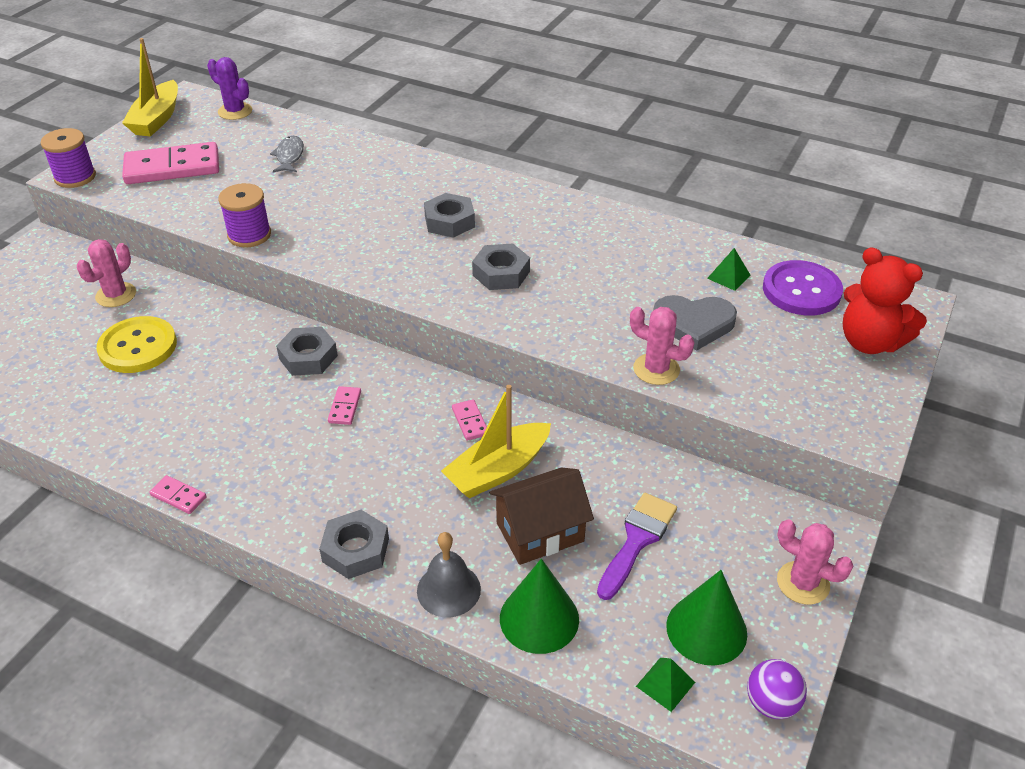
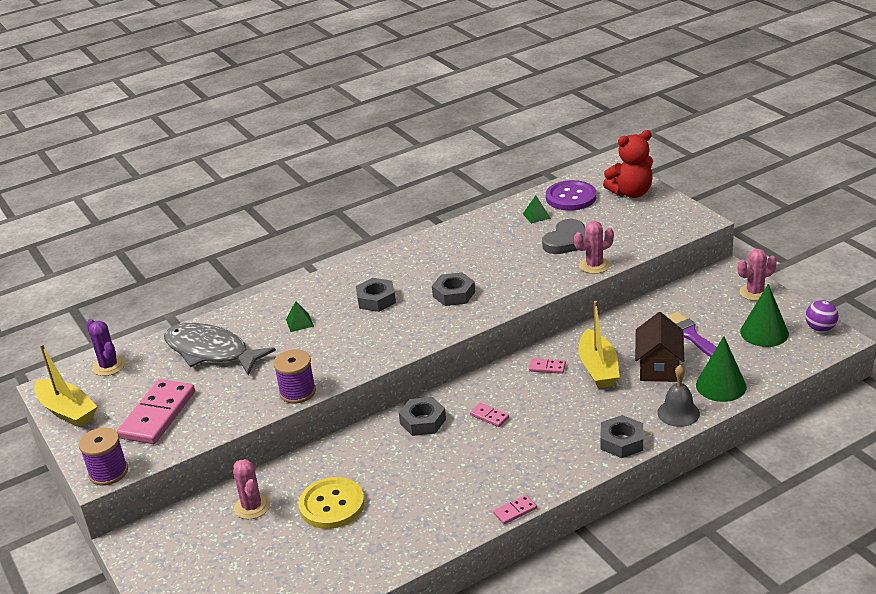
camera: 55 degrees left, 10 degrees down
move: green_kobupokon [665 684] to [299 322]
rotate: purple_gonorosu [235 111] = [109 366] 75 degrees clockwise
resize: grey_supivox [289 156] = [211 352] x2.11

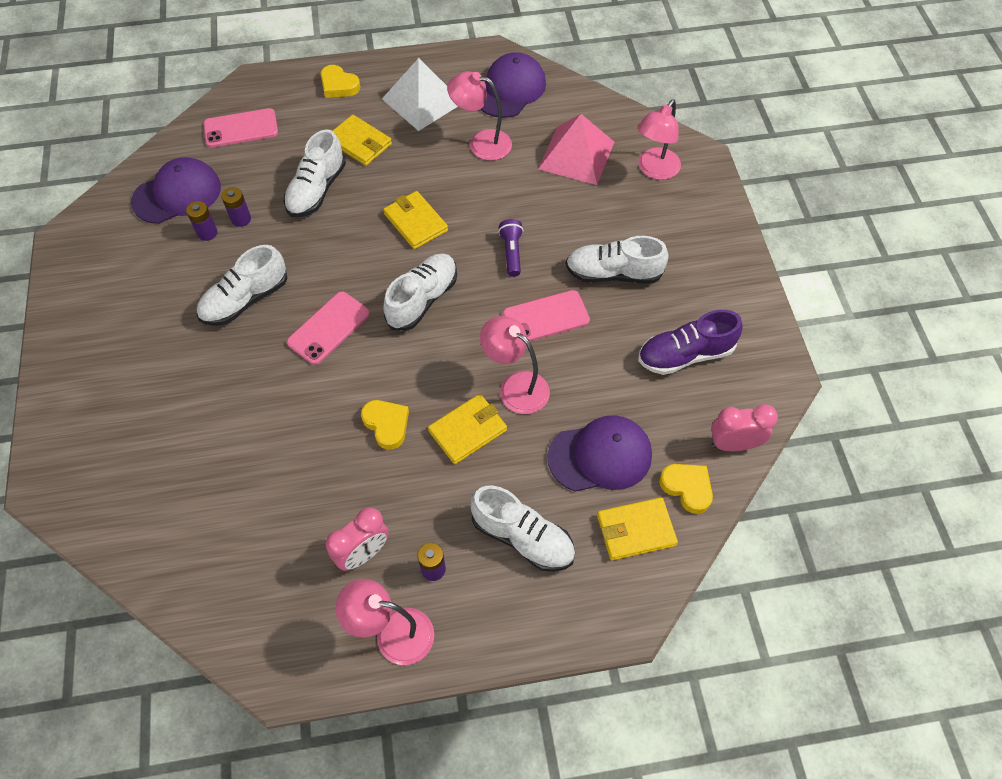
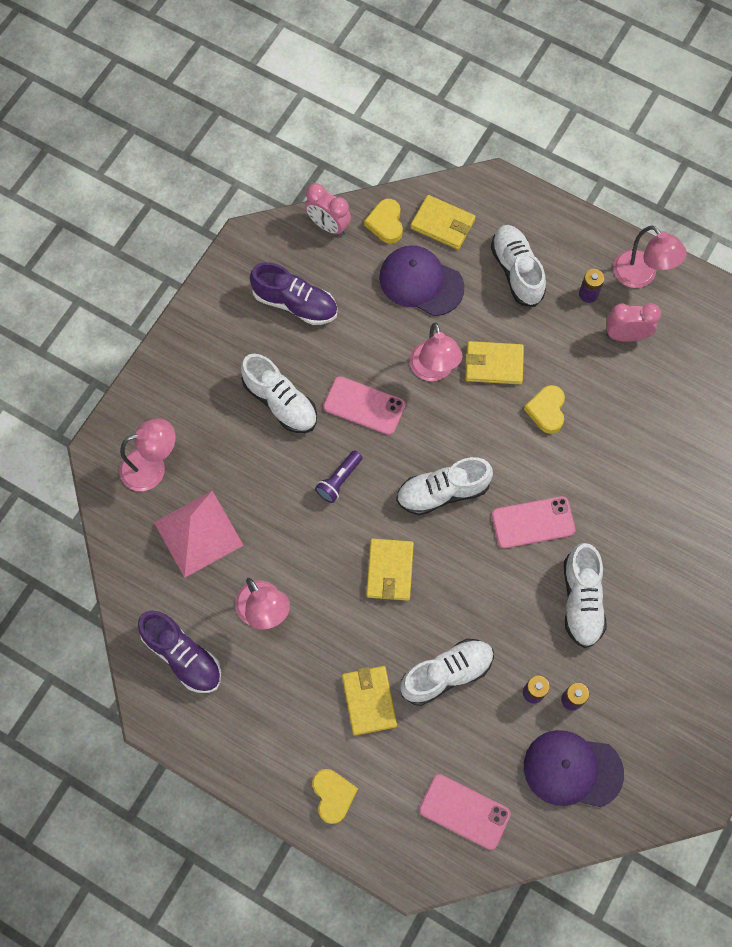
camera: 140 degrees left, 10 degrees up
delete: white_kobupokon [422 100]
replace: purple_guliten [510 89] to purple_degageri [182 656]
rotate: white_degageri [245 300] = [581 600] 90 degrees clockwise

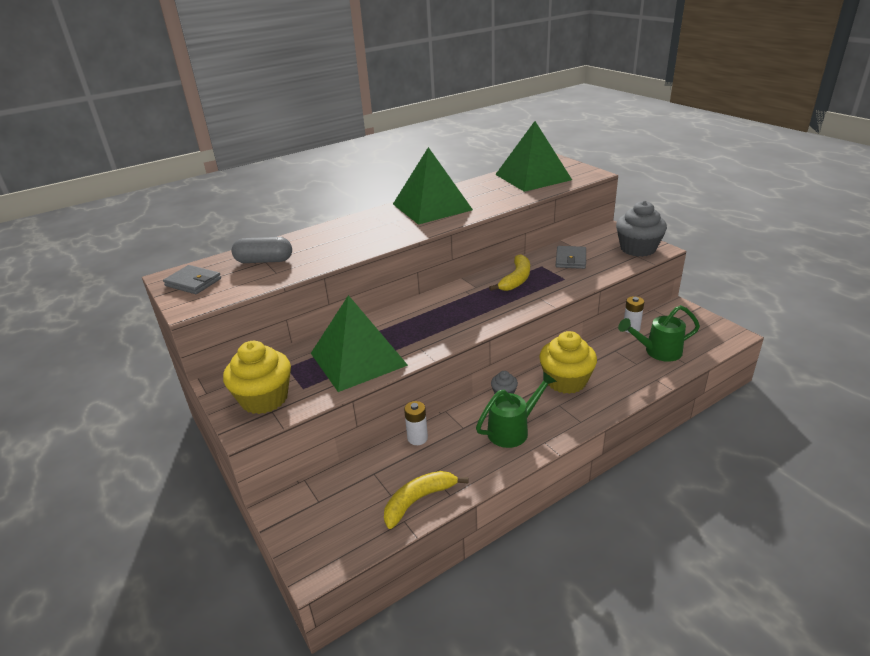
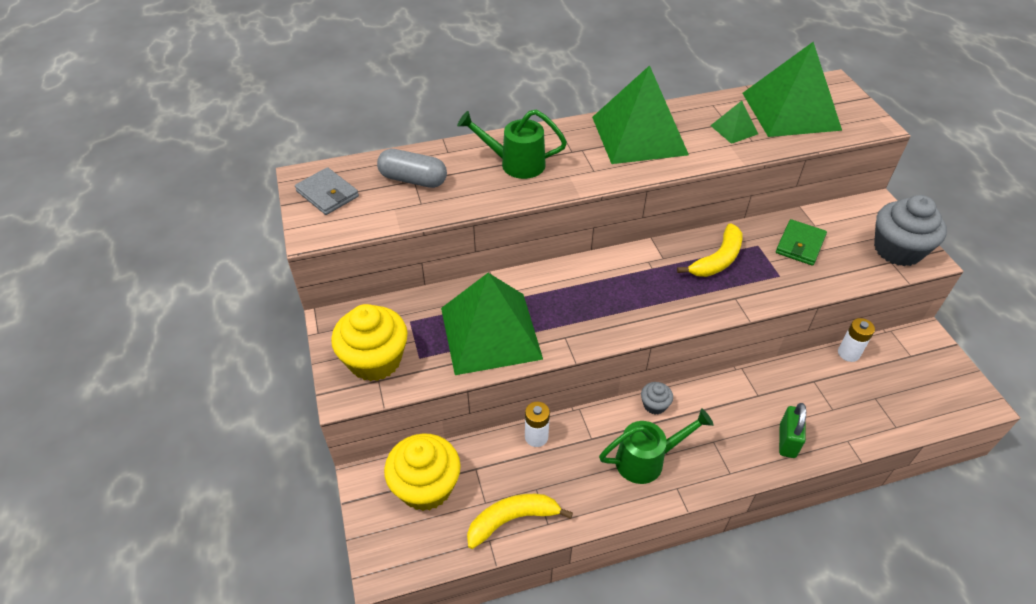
camera: 15 degrees right, 15 degrees up
insert: green_kobupokon [734 129]; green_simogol [787 441]
move: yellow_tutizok [566 381] to [426 487]; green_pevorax [658 352] to [516 164]
recolor: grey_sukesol [570 259] to green_sukesol [800 245]

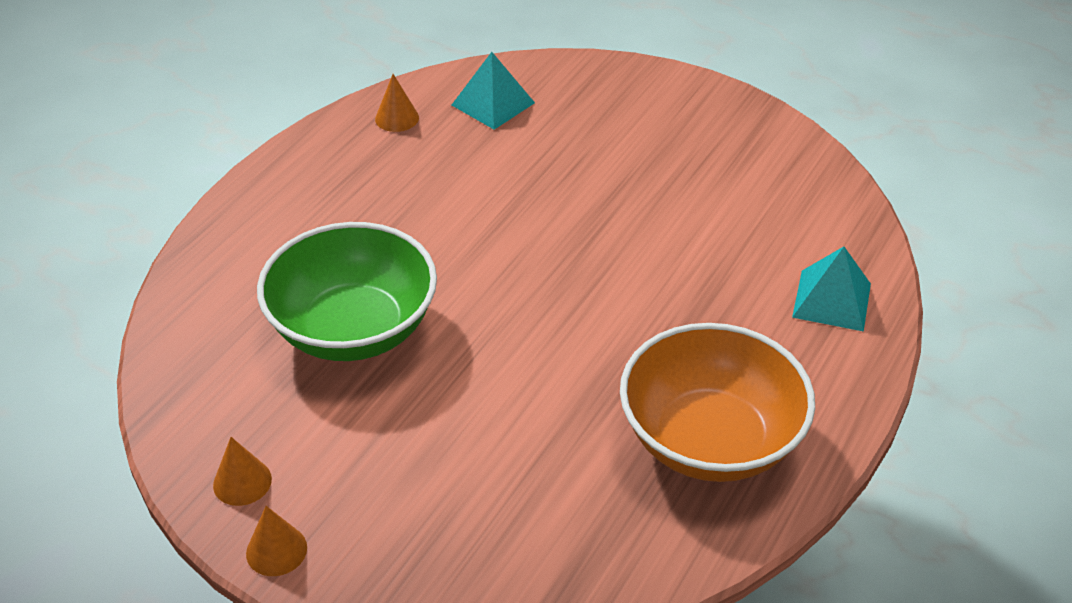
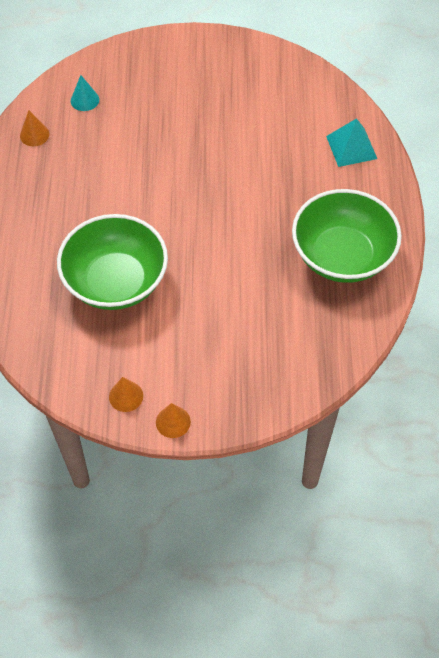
camera: 30 degrees left, 15 degrees up
replace: turquoise_kobupokon [493 104] to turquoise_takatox [85 100]
recolor: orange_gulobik [710 440] to green_gulobik [342 256]

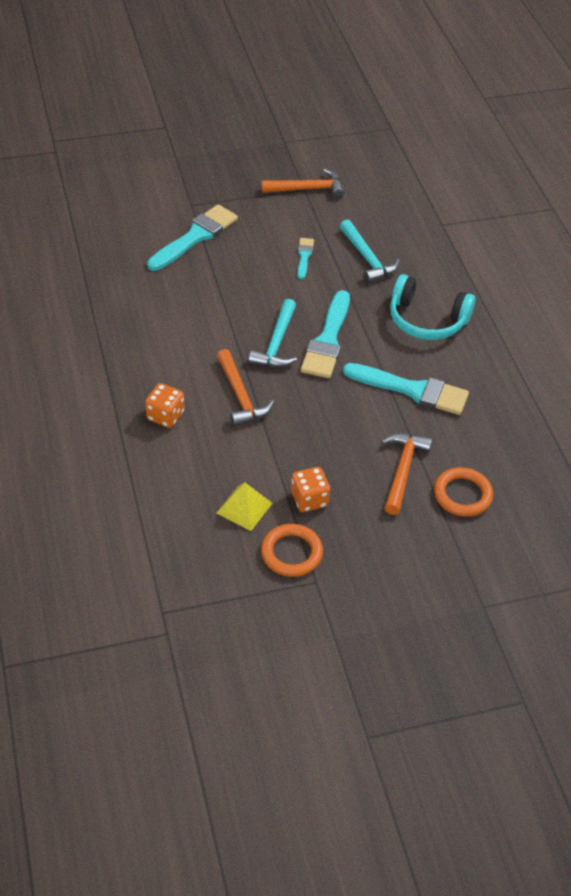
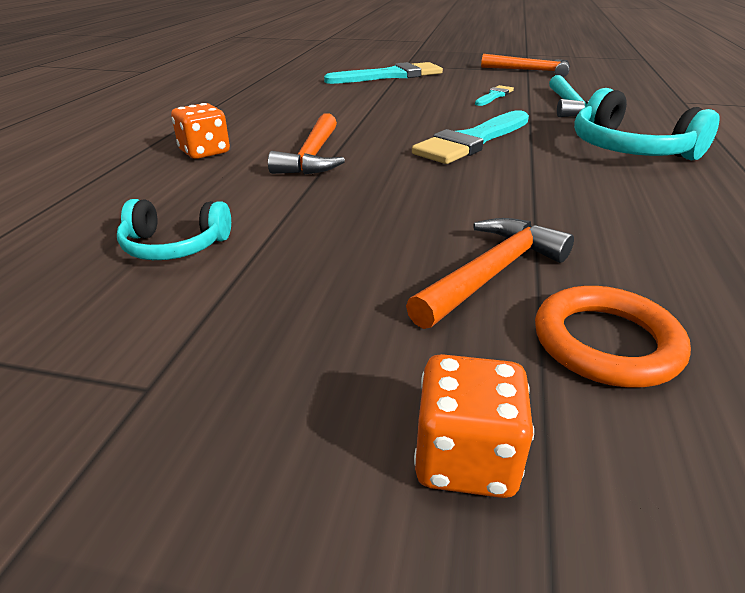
camera: 30 degrees right, 15 degrees down
delete: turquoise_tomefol [276 343]; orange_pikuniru [291 553]; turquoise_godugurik [412 390]
move: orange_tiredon [309 499] to [466 458]
replace: yellow_kobupokon [244 508] to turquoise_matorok [174 246]

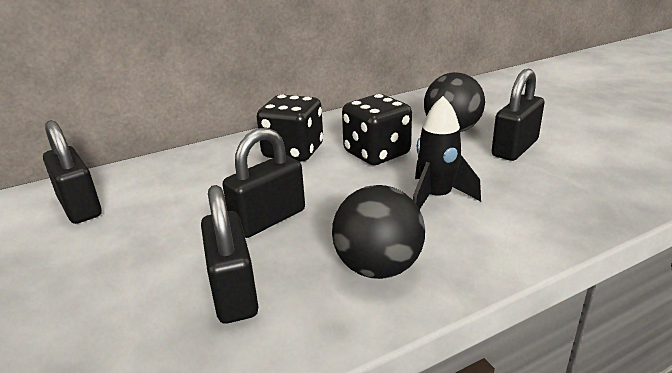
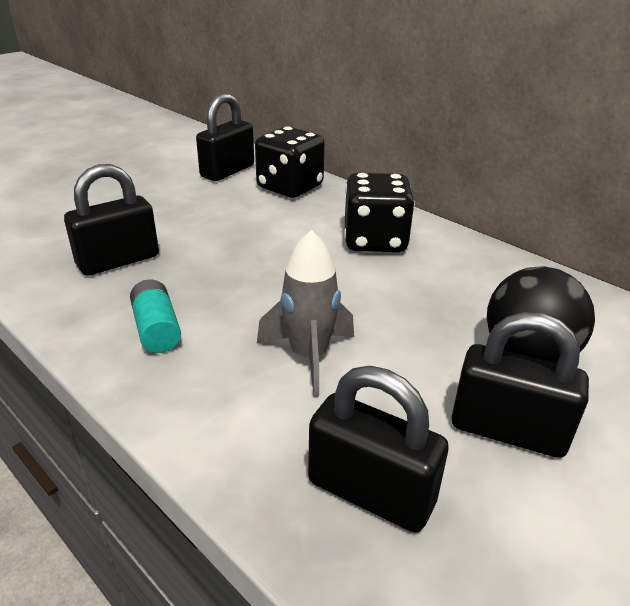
camera: 70 degrees right, 5 degrees up
move: black_simogol [268 219] to [370 492]; black_tiredon [376 153] to [290 187]
replace: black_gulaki [378 268] to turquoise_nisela [156 329]
recolor: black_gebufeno [436 198] to grey_gebufeno [309 356]

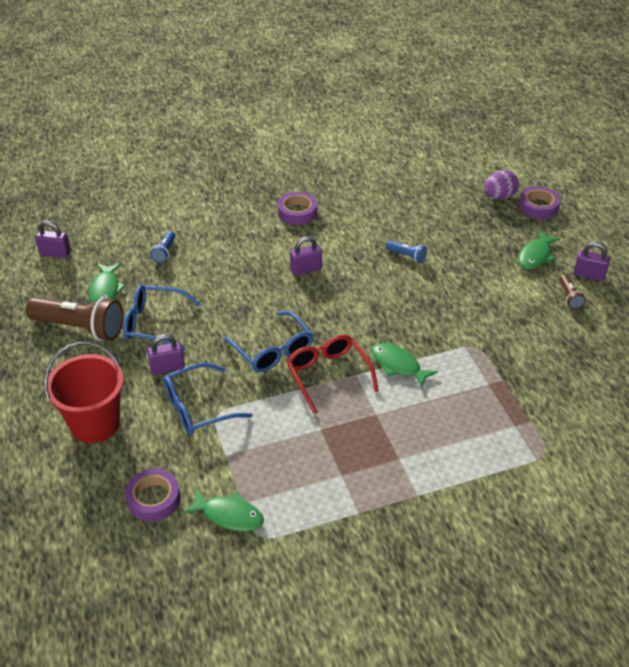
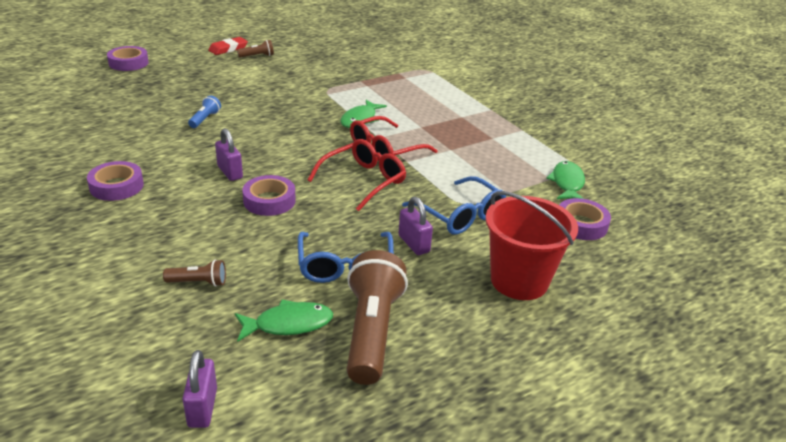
camera: 105 degrees left, 10 degrees down
delete: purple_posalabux [499 196]; green_supivox [536 256]
insert: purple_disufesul [269 201]
replace: purple_simogol [589 275] to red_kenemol [228 49]
recolor: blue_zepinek [165 252] to brown_zepinek [198 282]; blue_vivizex [273 350] to red_vivizex [363 181]

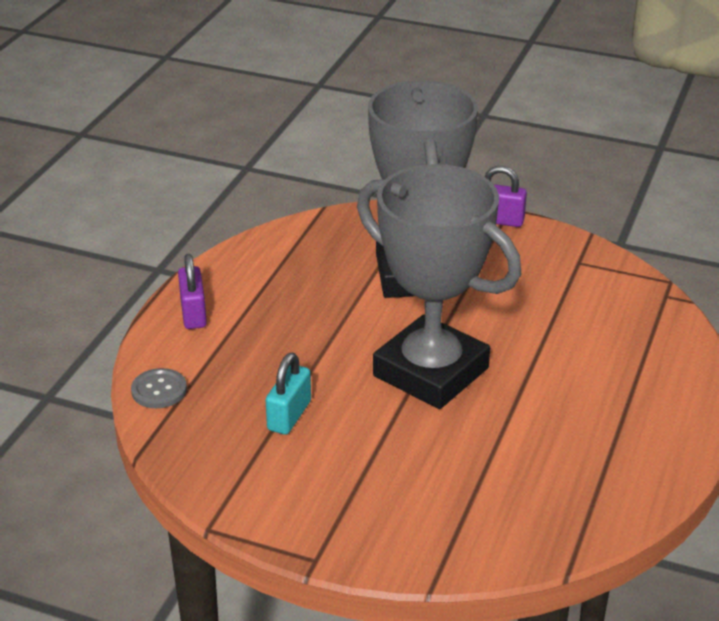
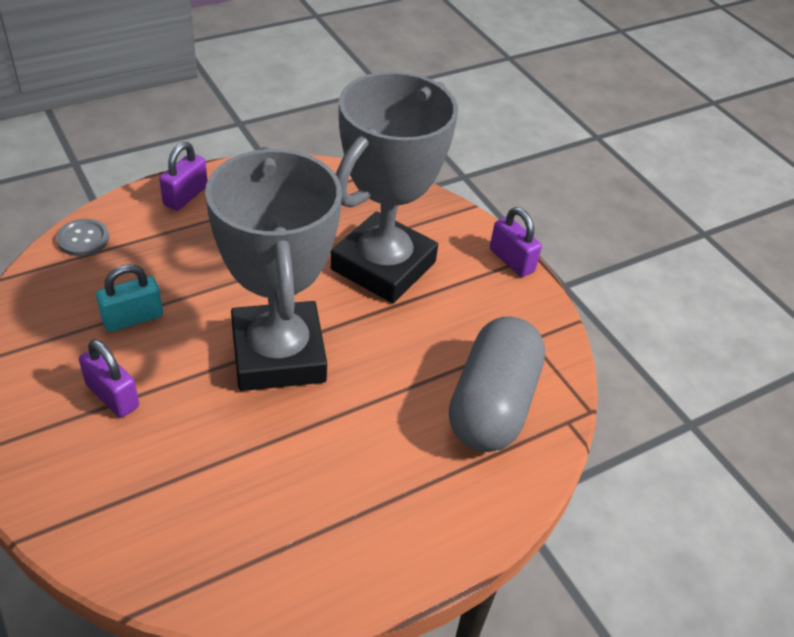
camera: 35 degrees right, 10 degrees up
insert: purple_simogol [112 396]; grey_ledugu [492 404]

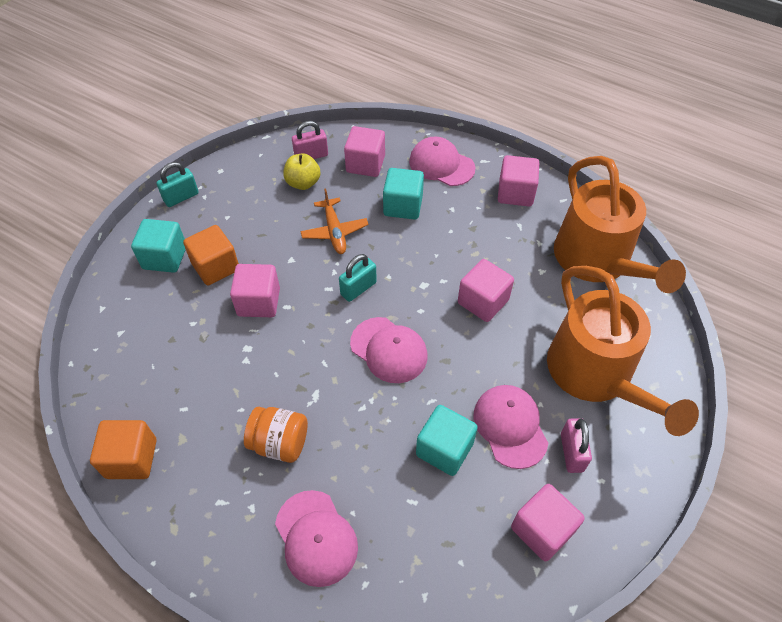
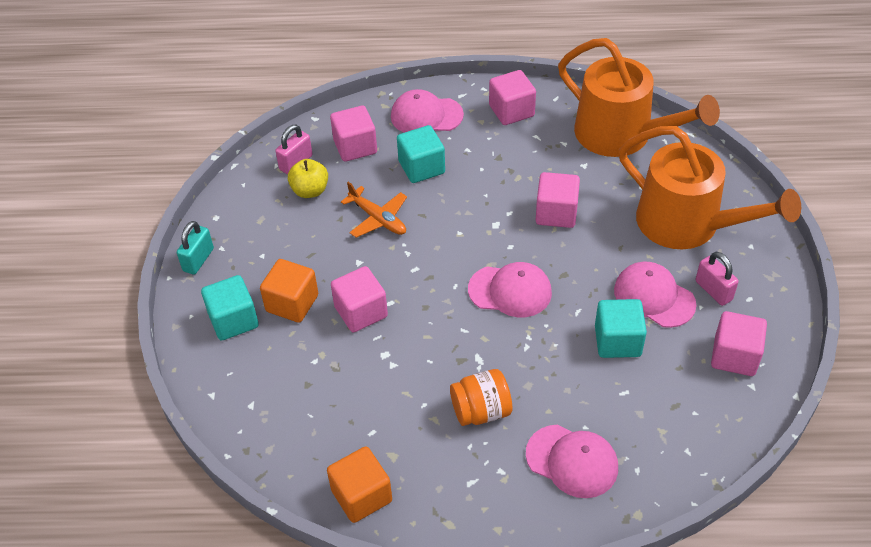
camera: 30 degrees left, 5 degrees down
delete: turquoise_simogol [358 288]

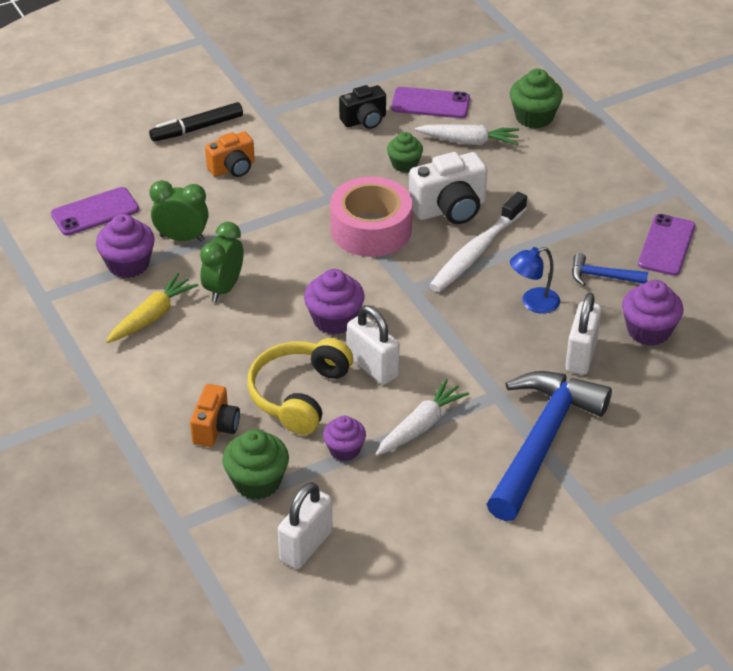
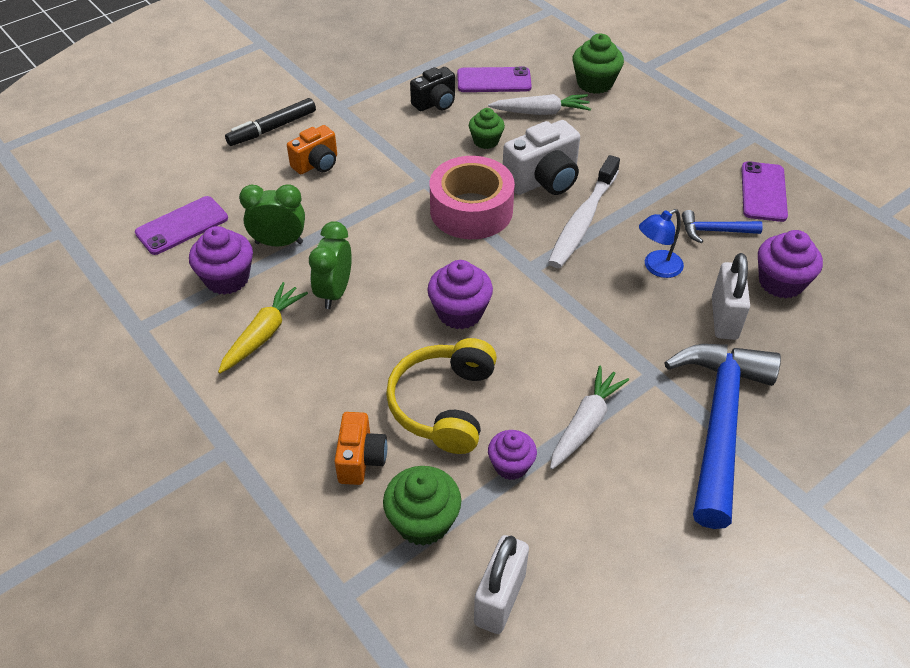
camera: 10 degrees left, 5 degrees up
delete: white_simogol [372 367]

